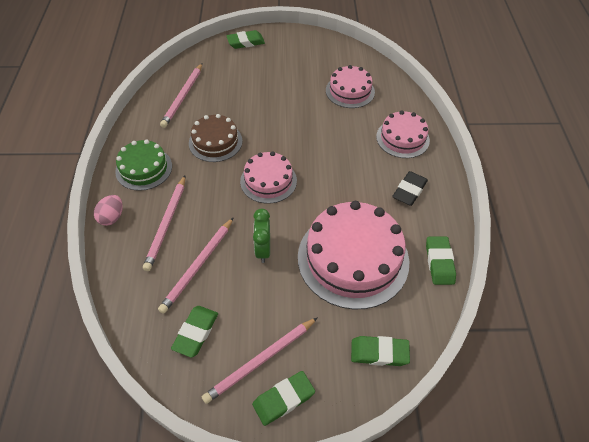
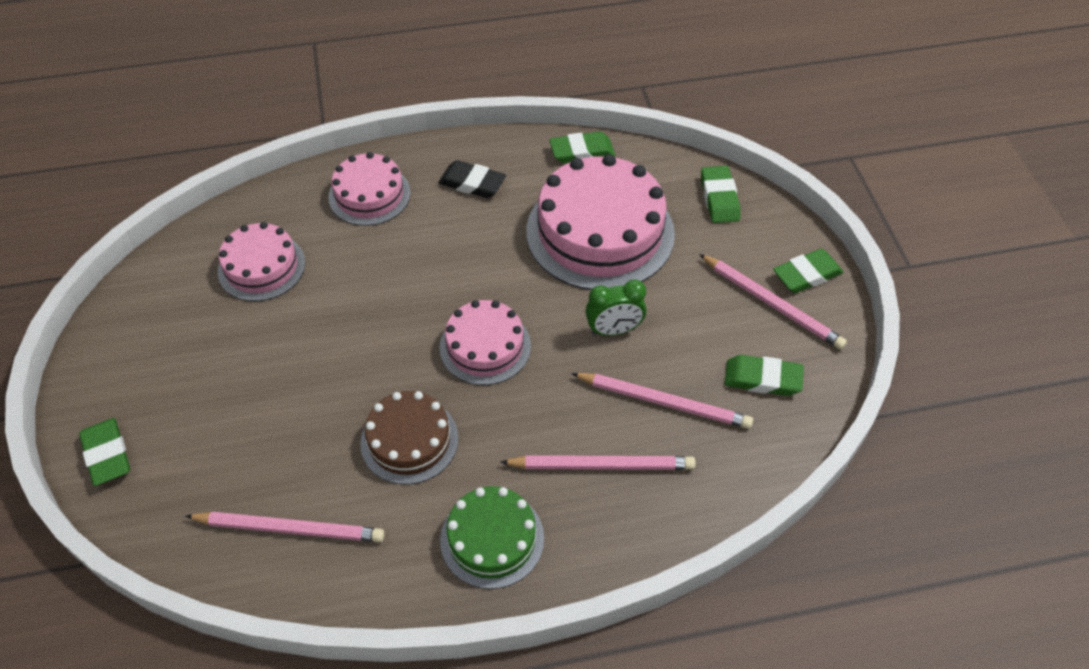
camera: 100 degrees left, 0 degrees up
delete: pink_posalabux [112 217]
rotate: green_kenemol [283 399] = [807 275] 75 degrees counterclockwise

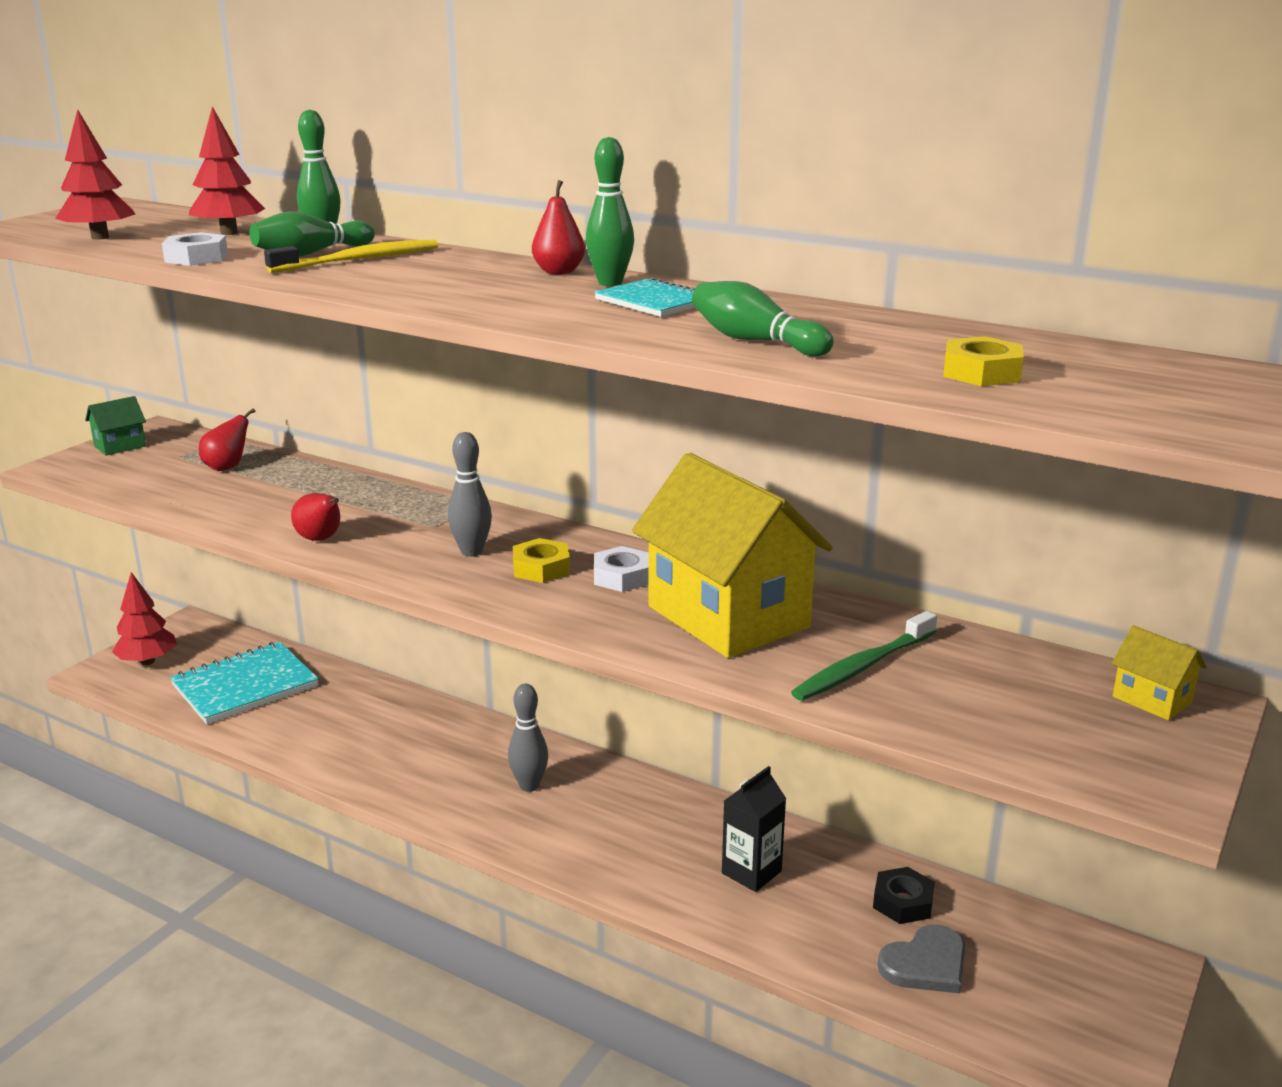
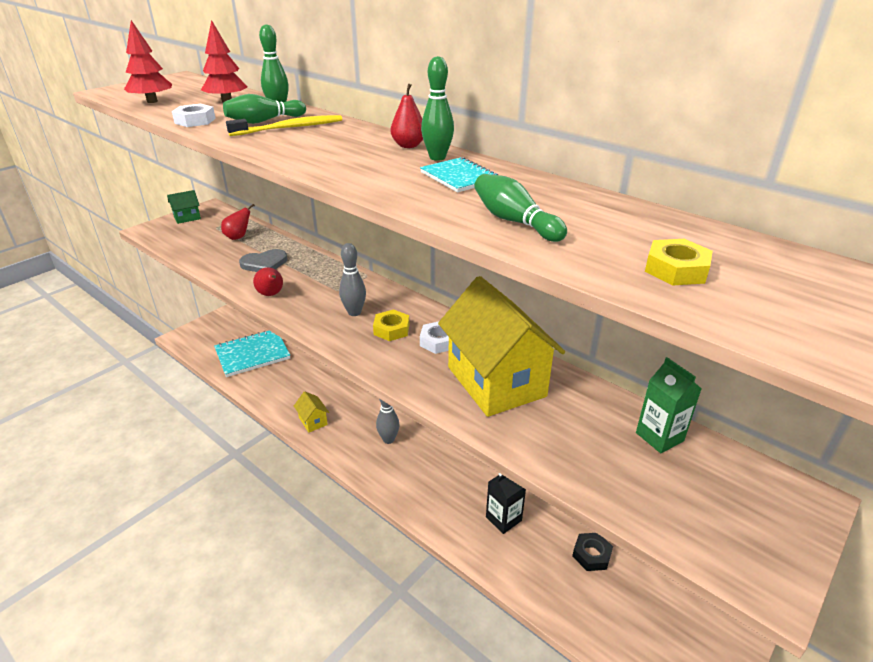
camera: 10 degrees right, 10 degrees up
delete: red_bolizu [147 661]; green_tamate [862 667]
insert: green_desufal [659 437]
move: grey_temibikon [926 964] to [264 263]; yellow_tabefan [1152 699] to [313 421]

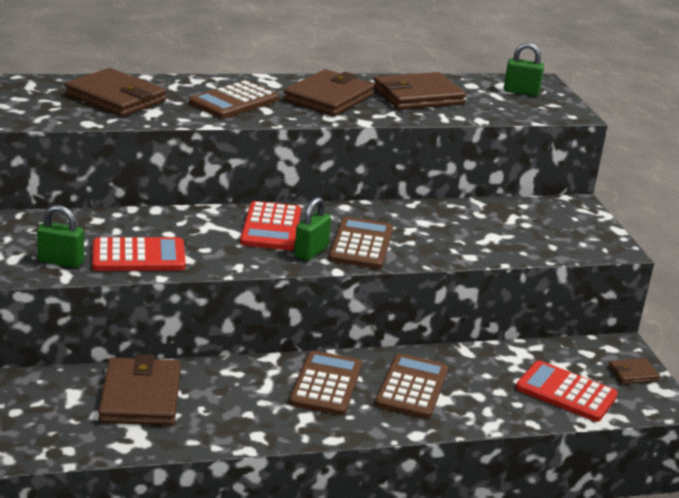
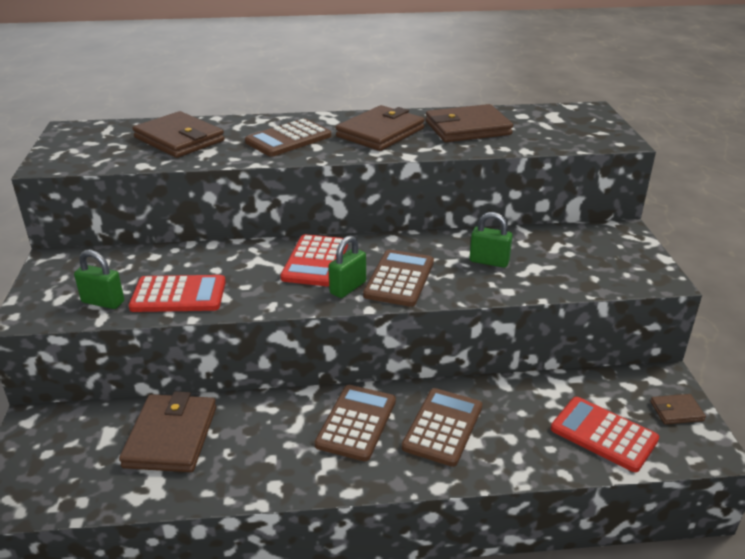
camera: 10 degrees right, 5 degrees up
move: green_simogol [521 92] to [489 261]

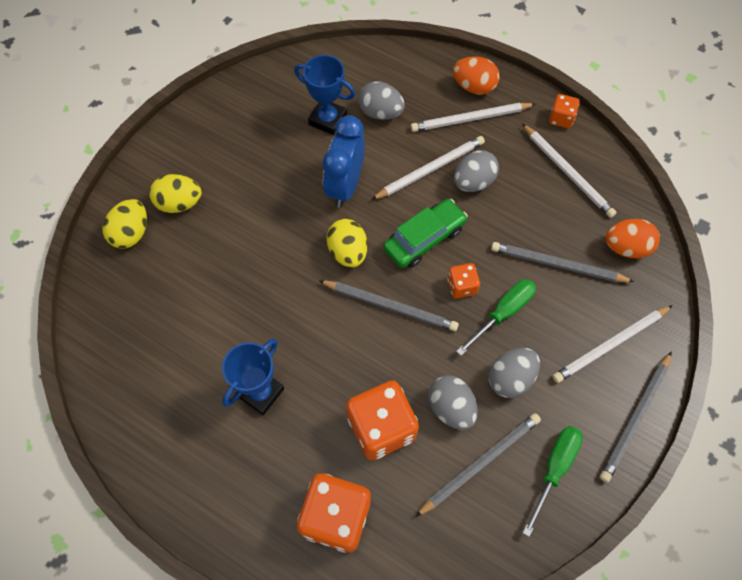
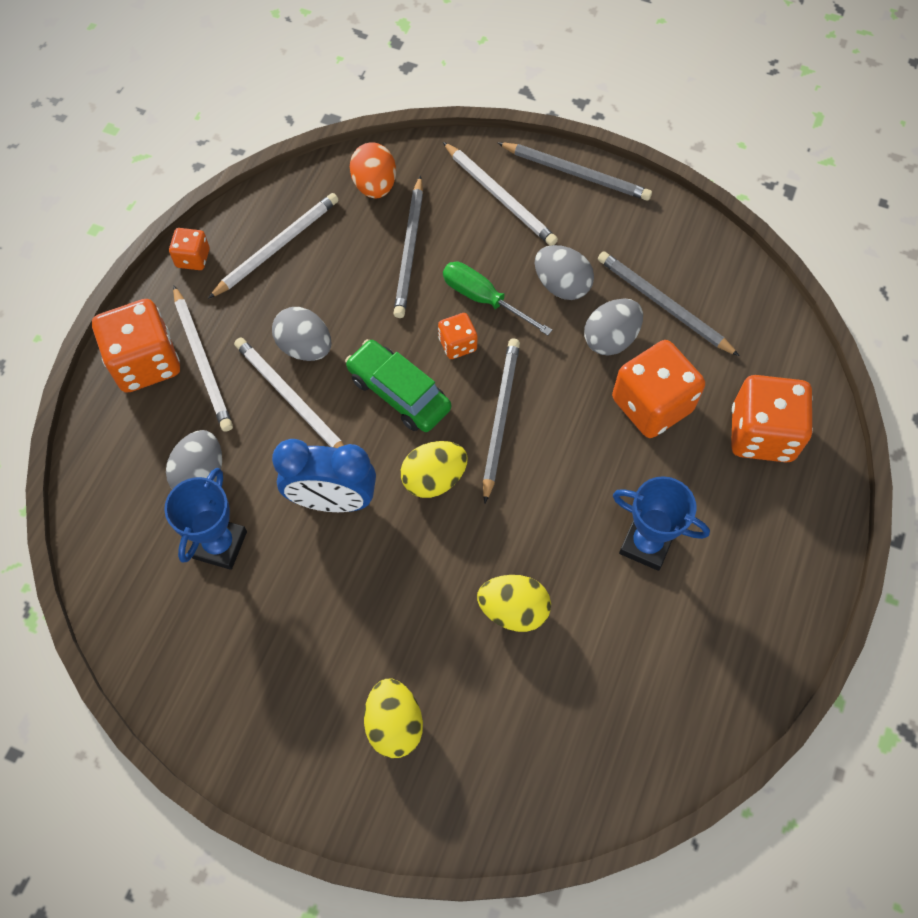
camera: 100 degrees left, 0 degrees up
delete: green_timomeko [554 469]
move: yellow_posalabux [131 233] to [513 610]
replace: orange_posalabux [474 87] to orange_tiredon [146 362]

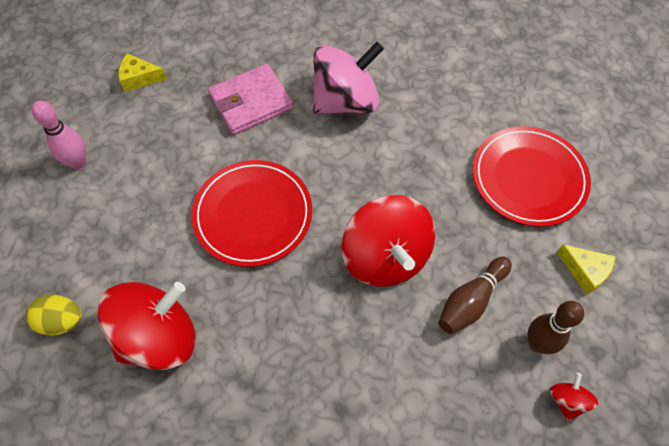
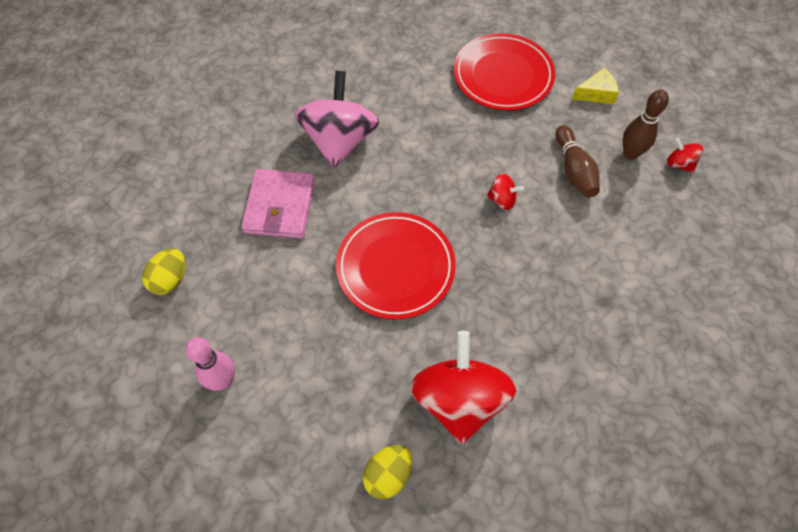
camera: 55 degrees left, 0 degrees up
replace: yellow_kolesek [139 78] to yellow_posalabux [170 279]
resize: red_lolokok [385 257] = [502 200] x0.43

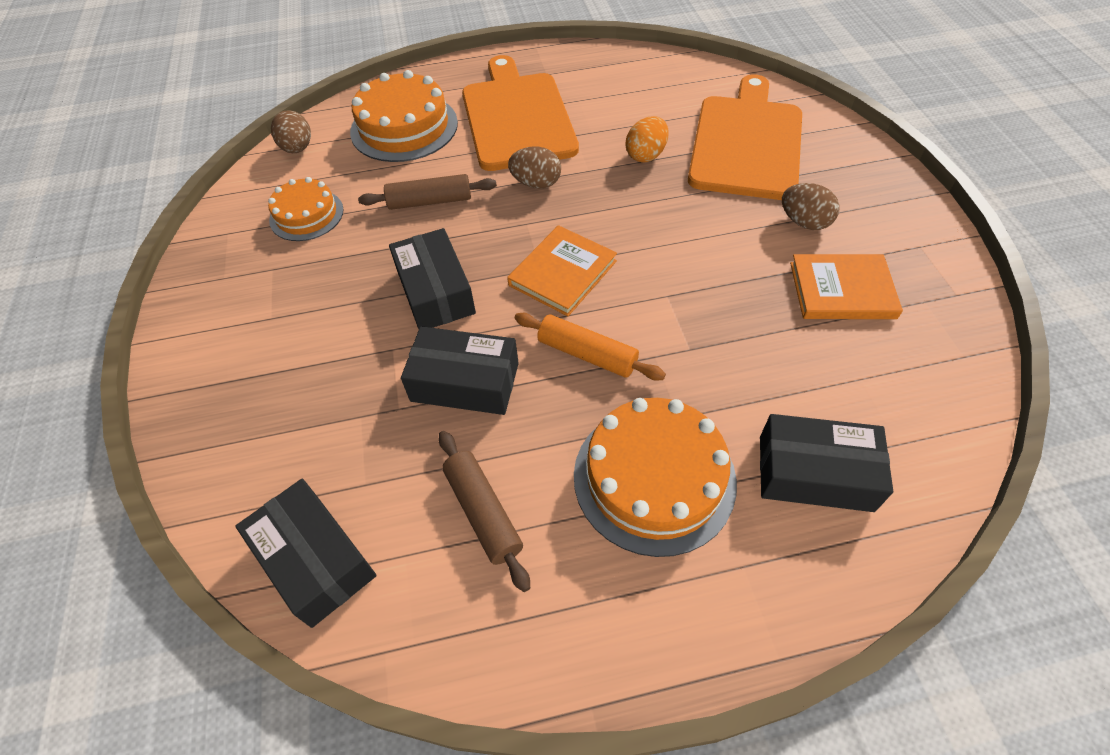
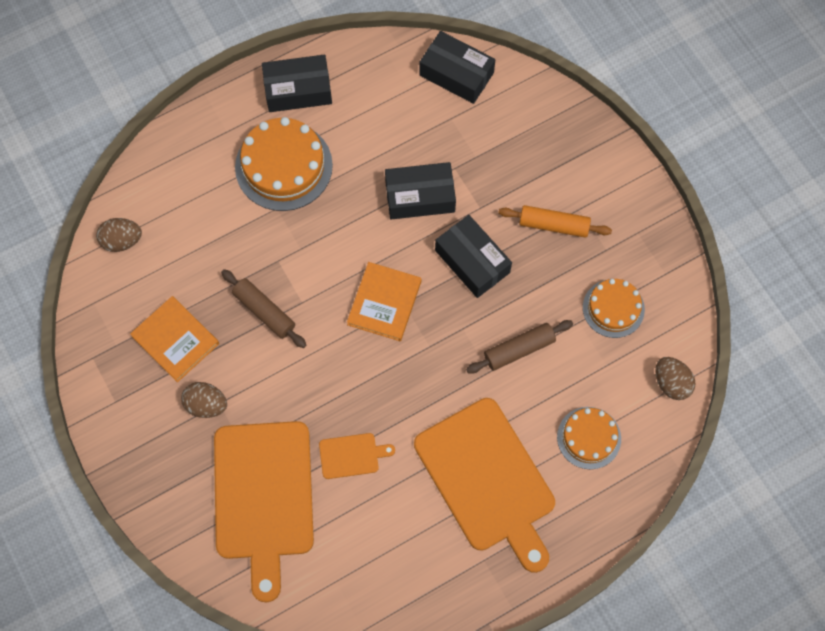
camera: 160 degrees right, 15 degrees up
move: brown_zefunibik [483 512] to [264 311]; brown_posalabux [536 183] to [122 241]; orange_zefunibik [587 354] to [553 225]; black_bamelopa [815 473] to [298 90]
replace: orange_posalabux [646 155] to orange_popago [352 455]
rotate: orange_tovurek [842 290] = [175 340] 60 degrees clockwise
resize: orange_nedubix [404 127] = [589 438] x0.61

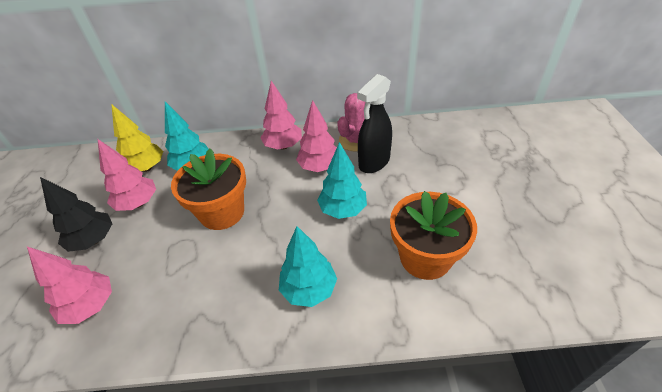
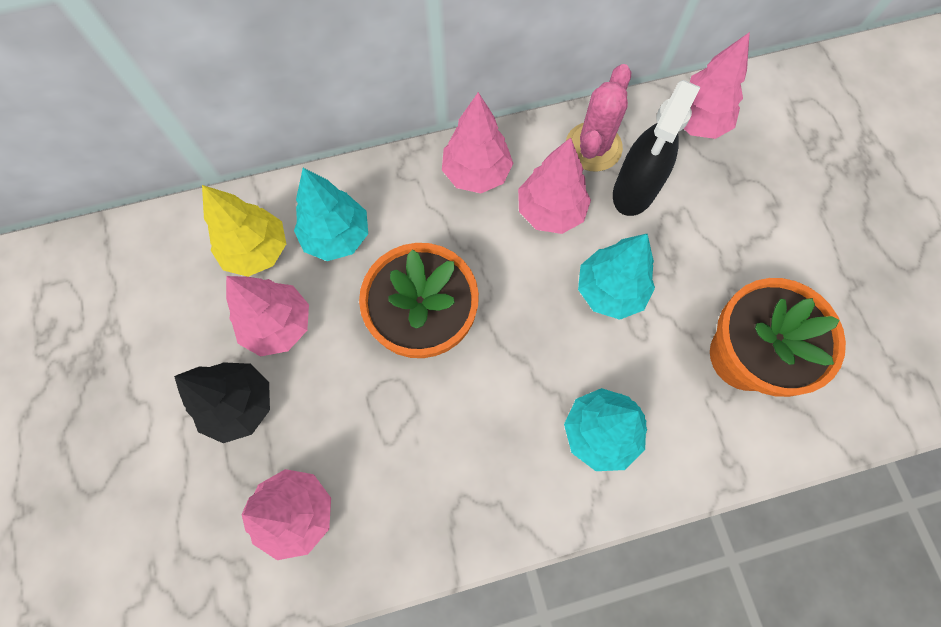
camera: 15 degrees left, 25 degrees up
insert: pink_bolizu [696 122]

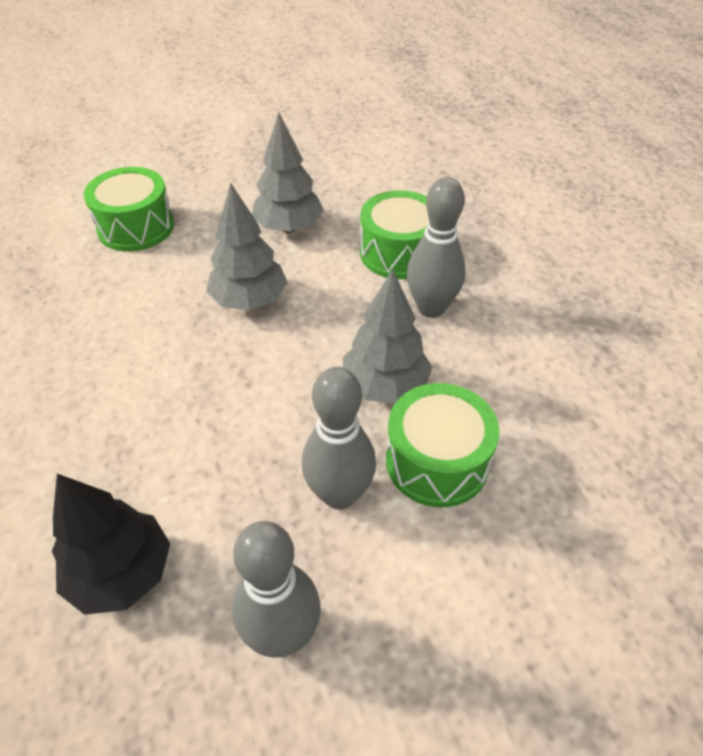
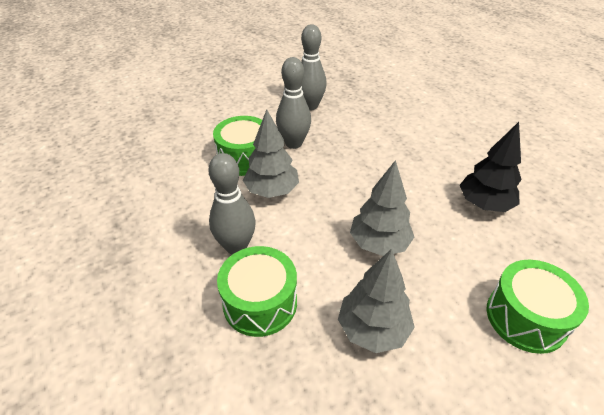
camera: 175 degrees right, 5 degrees down
move: black_bolizu [122 573] to [484 204]

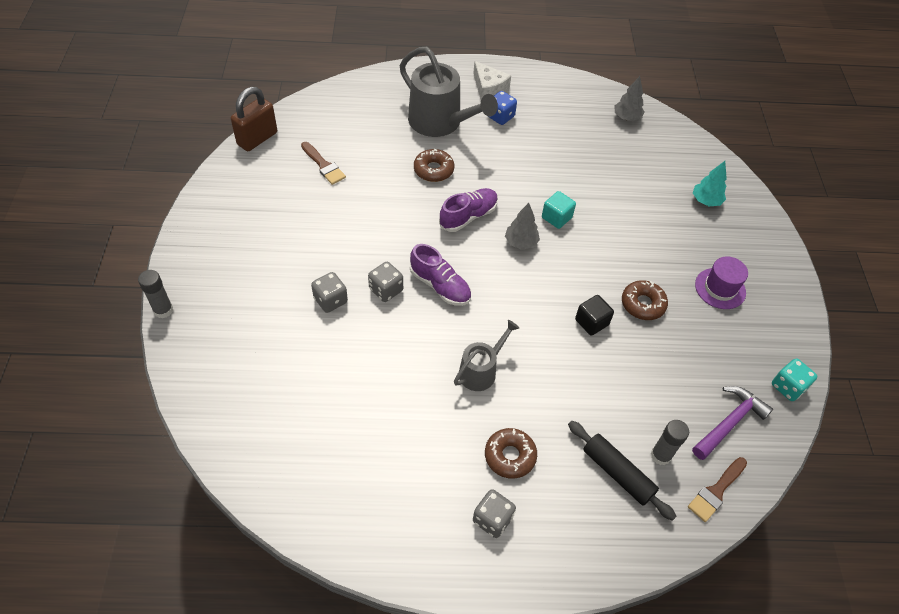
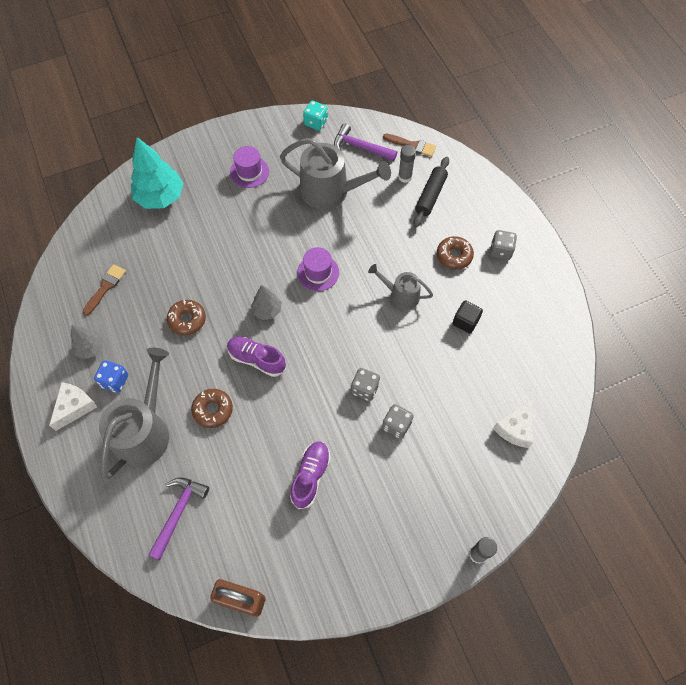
camera: 110 degrees left, 10 degrees up
delete: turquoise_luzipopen [556 217]
insert: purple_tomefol [178 512]; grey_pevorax [330 191]; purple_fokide [318 272]; white_kolesek [515 428]
move: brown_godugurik [323 165] to [105 287]; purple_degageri [440 286] to [310 476]; black_luzipopen [591 322] to [465 321]; grey_bolizu [627 117] to [90 348]; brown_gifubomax [642 304] to [187 320]
resize: turquoise_bolizu [706 201] = [160 197] x1.84

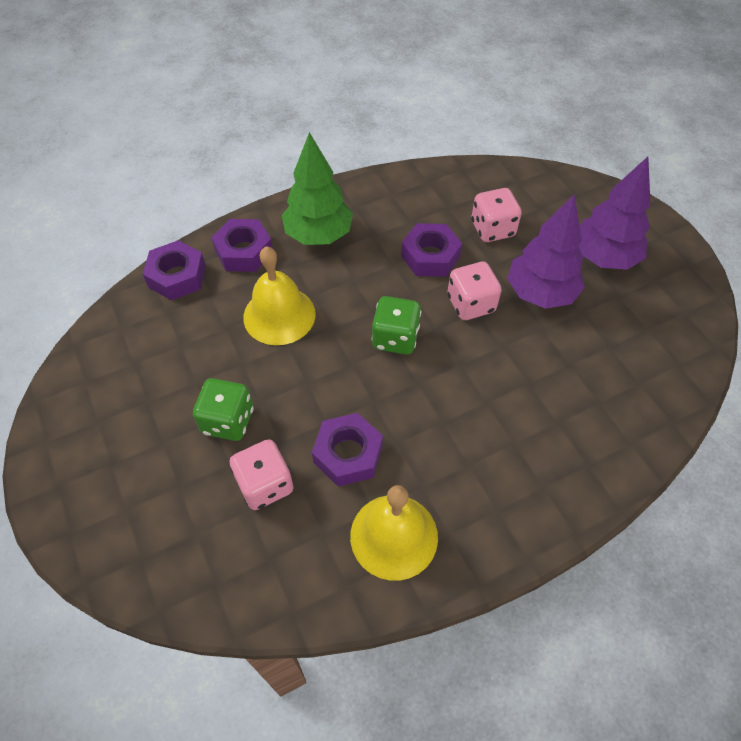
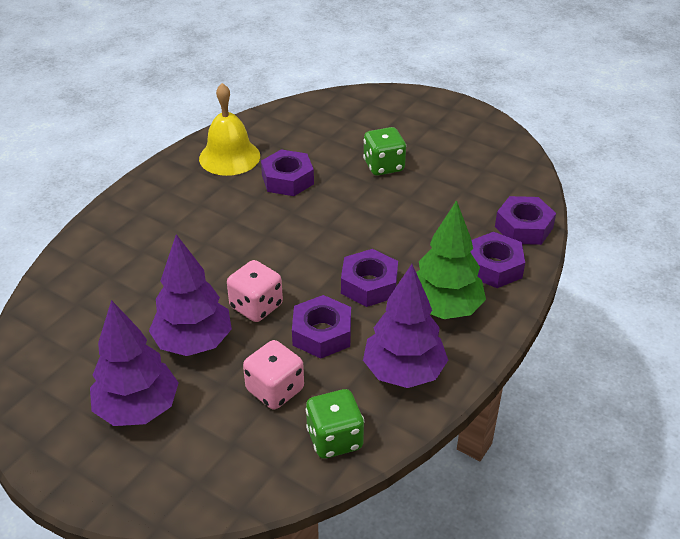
camera: 150 degrees right, 15 degrees down
delete: pink_tiredon [265 484]; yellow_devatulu [279 315]
insert: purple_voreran [369 285]; purple_bolizu [403 372]
move: green_tiredon [395 338] to [334 439]

